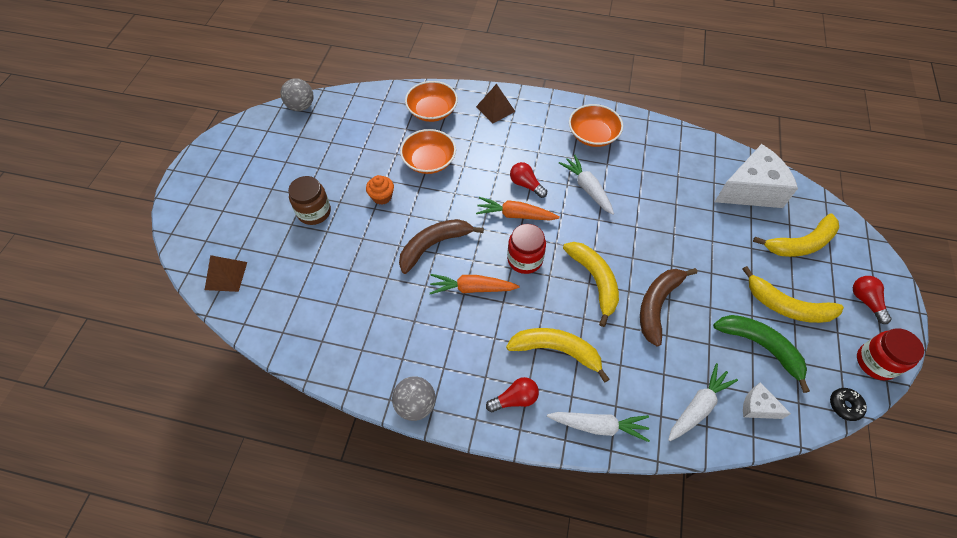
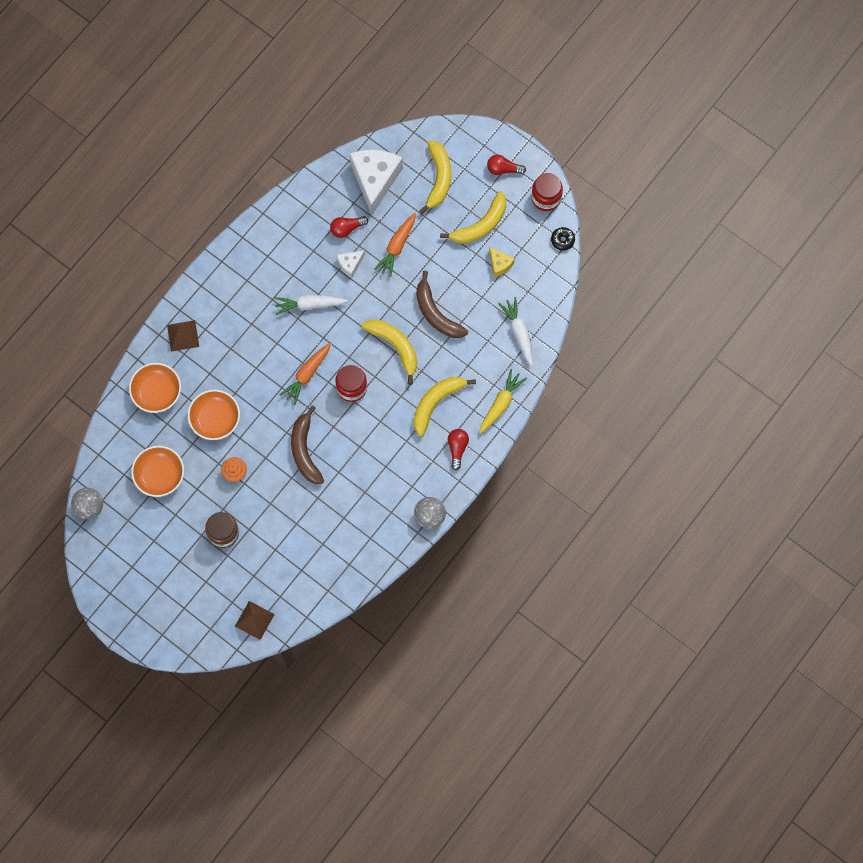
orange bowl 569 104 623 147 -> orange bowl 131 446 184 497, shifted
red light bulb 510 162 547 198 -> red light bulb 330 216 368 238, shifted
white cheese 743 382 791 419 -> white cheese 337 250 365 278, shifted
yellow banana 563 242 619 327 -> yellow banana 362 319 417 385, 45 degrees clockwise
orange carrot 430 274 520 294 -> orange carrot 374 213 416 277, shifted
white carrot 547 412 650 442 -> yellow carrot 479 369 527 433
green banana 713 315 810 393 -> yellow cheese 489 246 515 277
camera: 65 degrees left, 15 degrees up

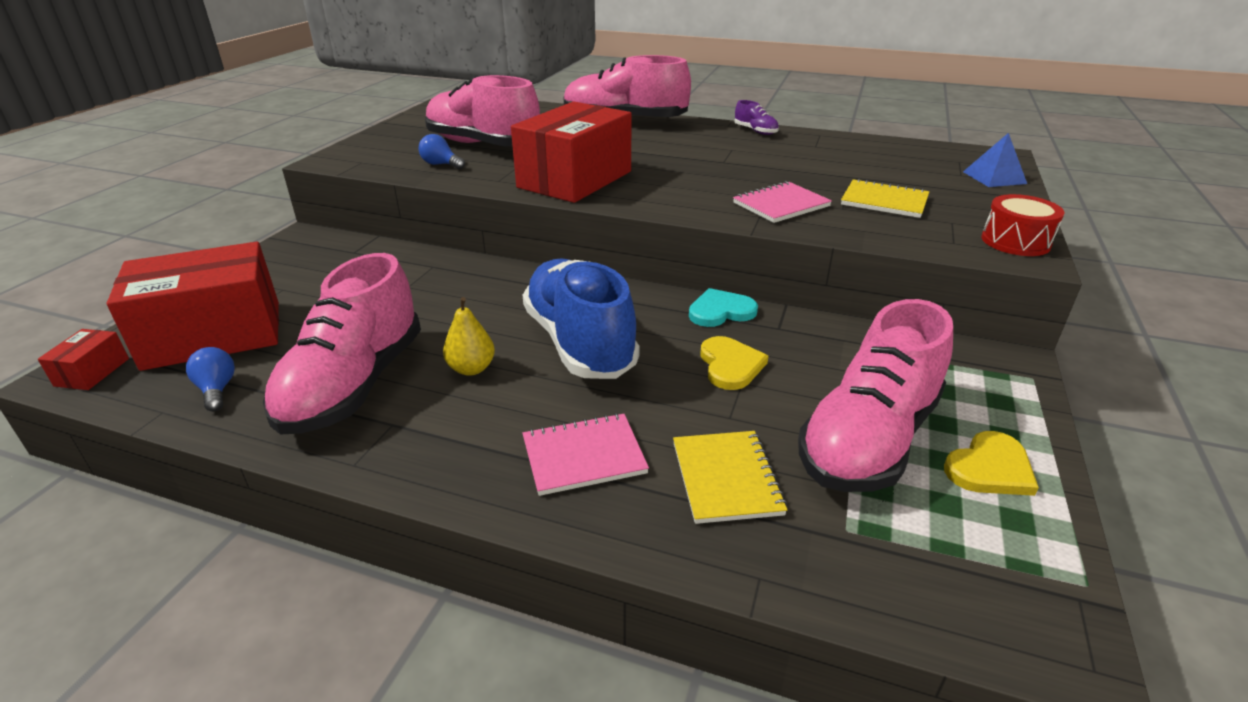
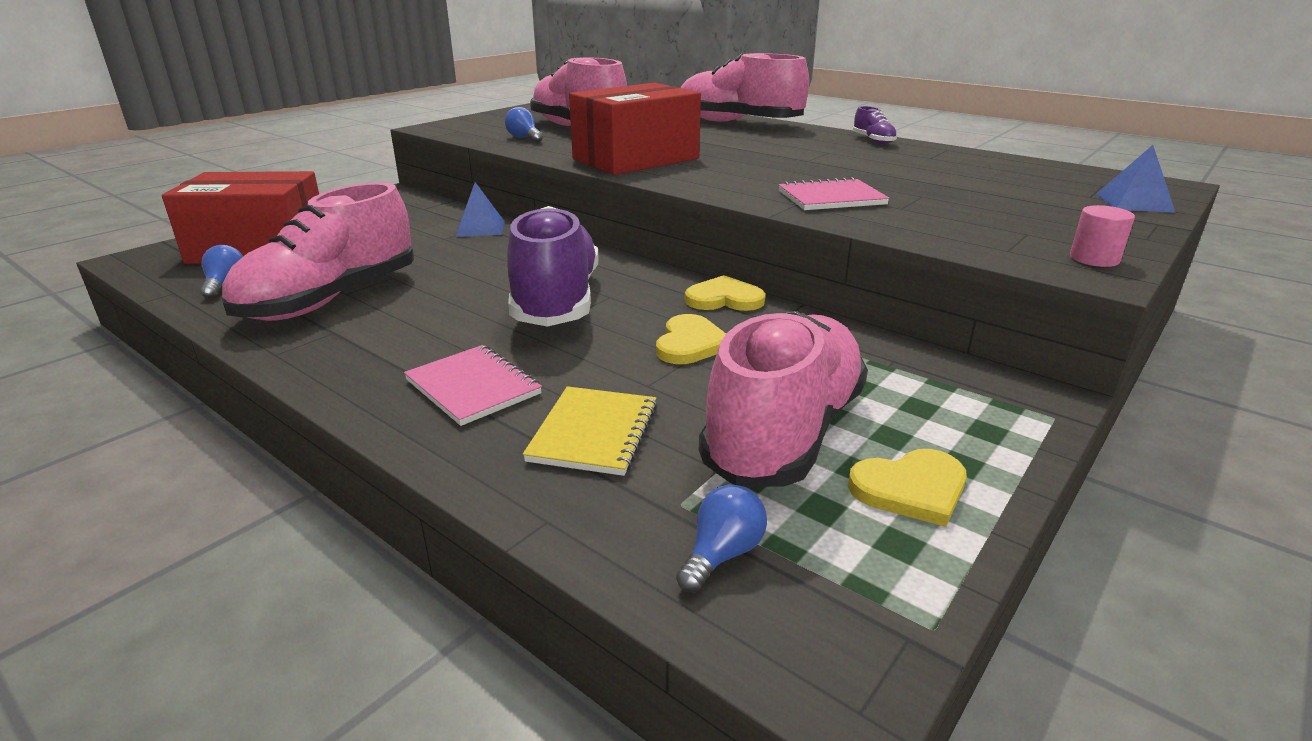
pink notebook 522 413 649 496 -> pink notebook 404 345 542 426, 45 degrees clockwise
none -> blue pyramid 456 182 504 237
blue shoe 523 259 640 379 -> purple shoe 507 206 598 327
none -> blue light bulb 676 484 767 592
turquoise heart 689 288 758 327 -> yellow heart 685 275 765 311
pink shoe 798 299 953 492 -> pink shoe 699 311 868 487, 150 degrees clockwise
red drum 982 194 1064 256 -> pink cylinder 1070 205 1135 267
red box 38 329 129 390 -> none
yellow pear 443 297 495 376 -> none
yellow notebook 841 178 929 218 -> none
camera: 20 degrees right, 5 degrees down

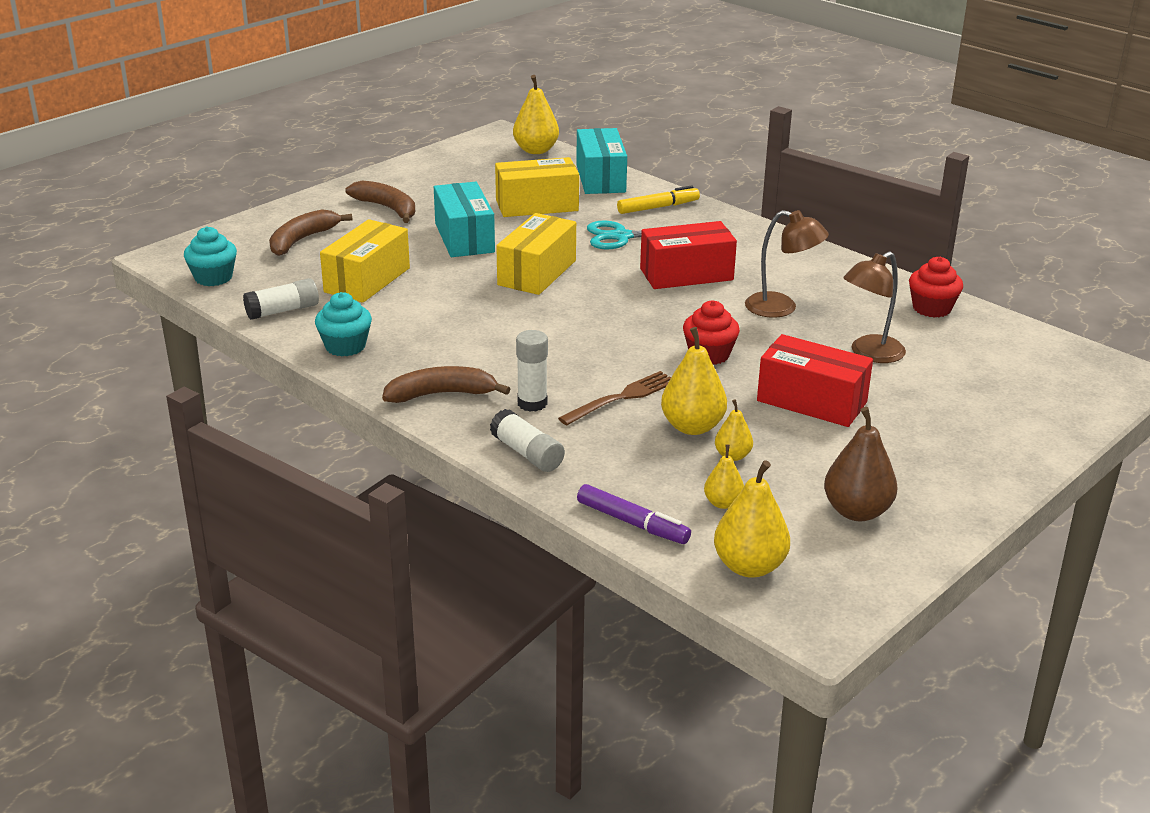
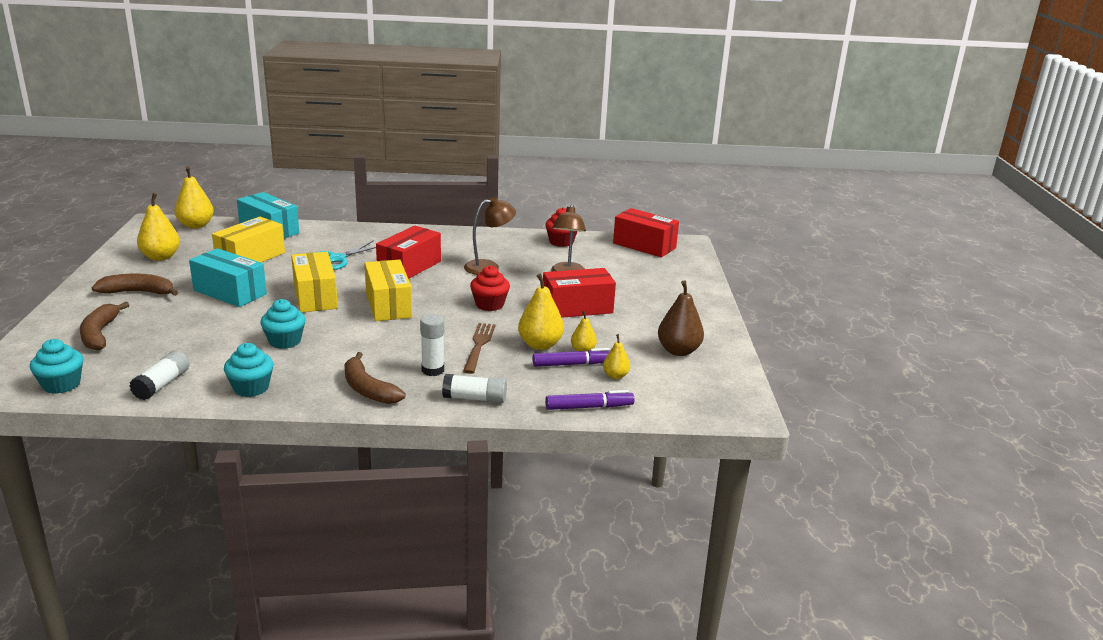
yellow pear 714 460 790 578 -> yellow pear 137 193 180 261, shifted
none -> turquoise cupcake 260 299 306 349
brown banana 382 366 510 403 -> brown banana 344 352 406 404, 75 degrees counterclockwise
yellow box 320 219 410 303 -> yellow box 364 260 412 321, shifted
none -> purple marker 532 348 610 367
none -> red box 613 208 679 257
yellow marker 617 185 700 214 -> none
camera: 45 degrees left, 5 degrees down

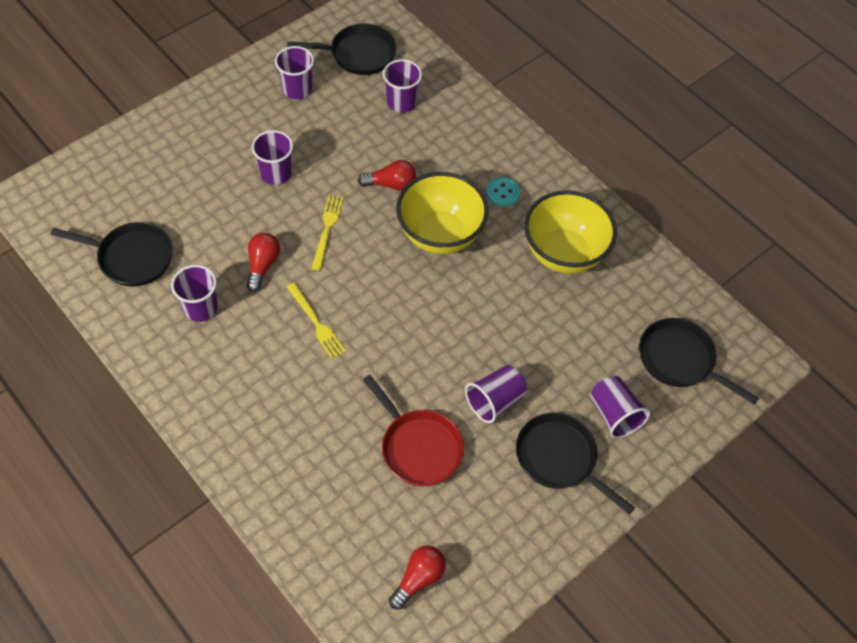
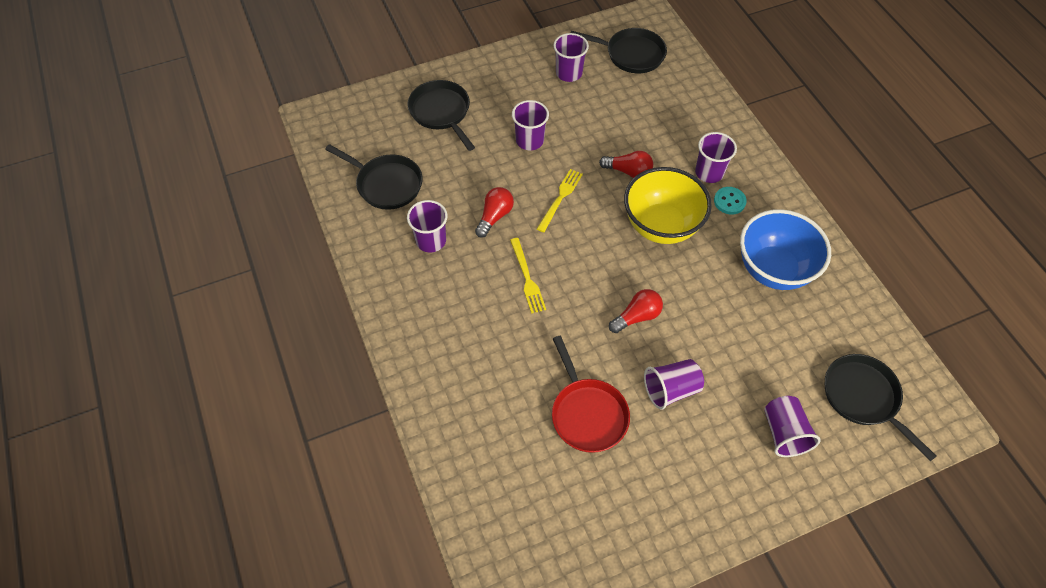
black pan 516 413 635 514 -> black pan 408 80 475 151, shifted
red light bulb 389 546 446 609 -> red light bulb 609 289 663 333, shifted
purple cup 383 59 422 113 -> purple cup 695 132 737 183, shifted
yellow bowl 524 190 617 274 -> blue bowl 740 209 831 290
camera: 20 degrees right, 0 degrees up

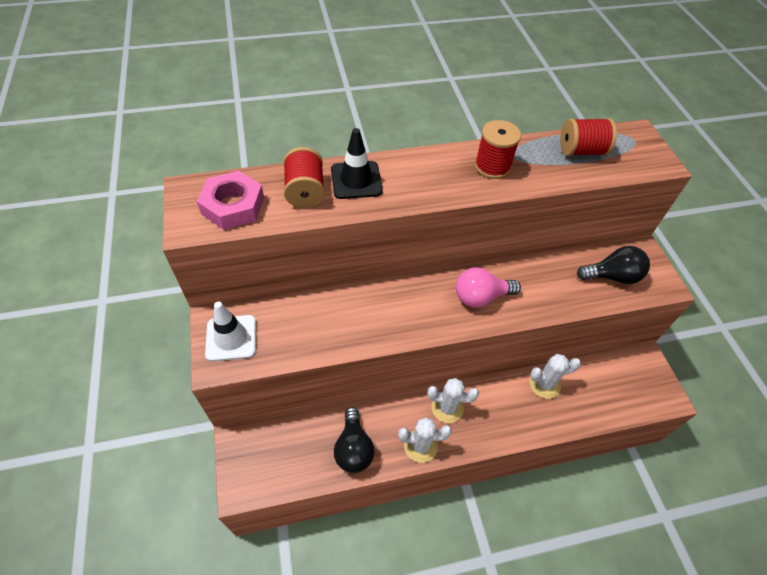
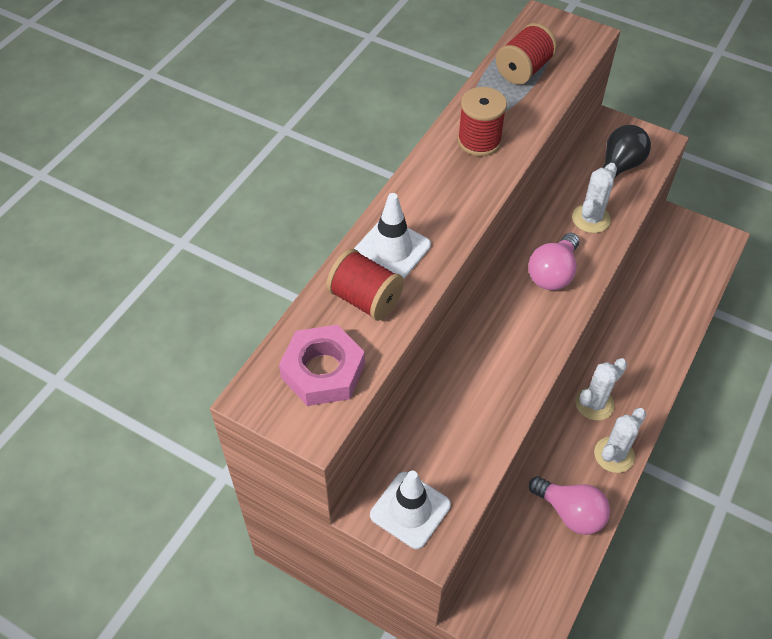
black traffic cone 331 128 383 199 -> white traffic cone 354 193 431 279
black light bulb 334 407 375 473 -> pink light bulb 529 476 610 535
white cactus 530 354 581 399 -> white cactus 572 163 617 233, shifted
camera: 45 degrees left, 0 degrees up

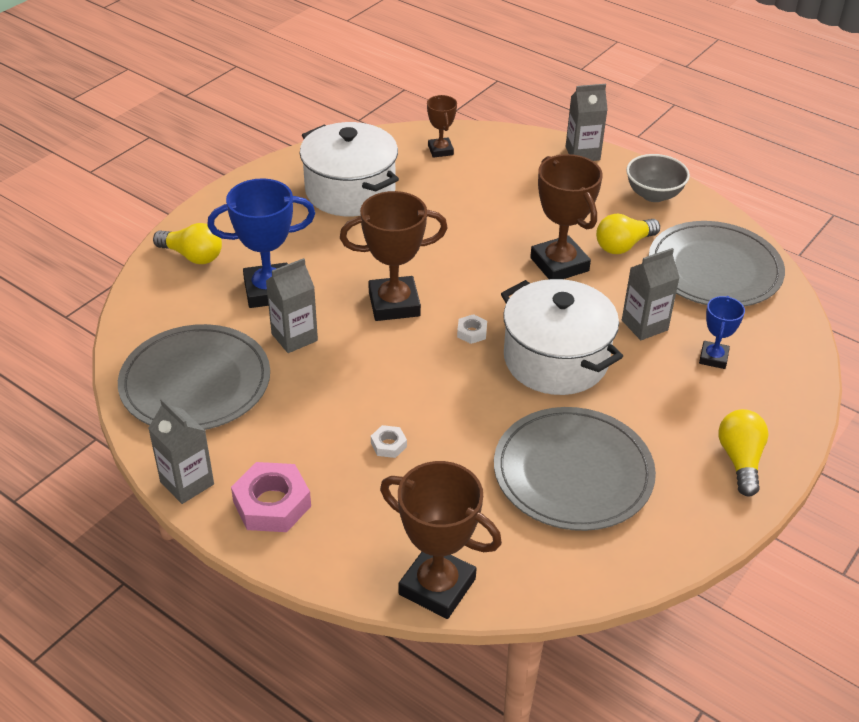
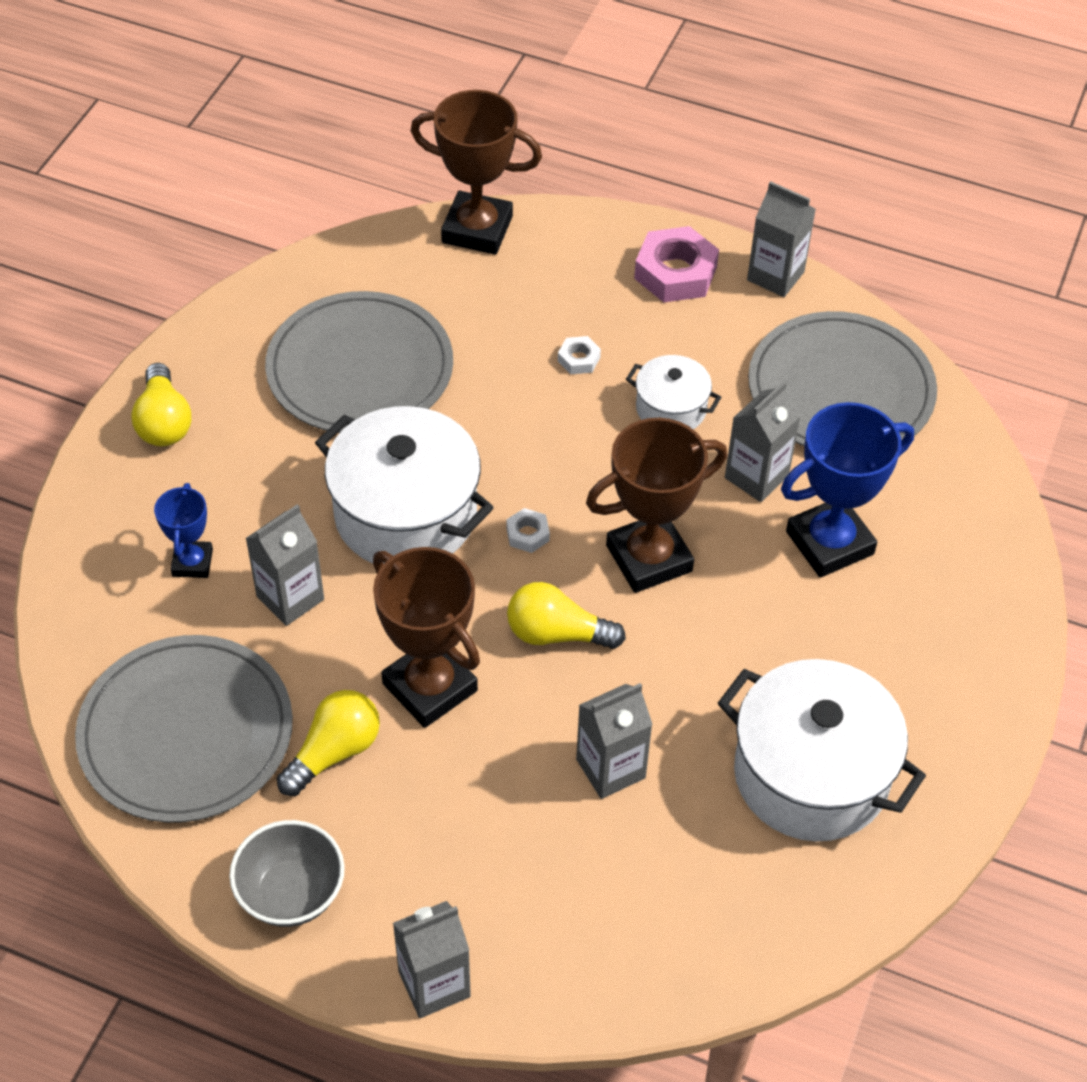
yellow light bulb 153 223 222 264 -> yellow light bulb 507 582 626 649, shifted
none -> grey carton 576 683 653 799
none -> white pot 626 355 721 429
brown trophy 427 95 457 158 -> none
camera: 165 degrees right, 10 degrees up

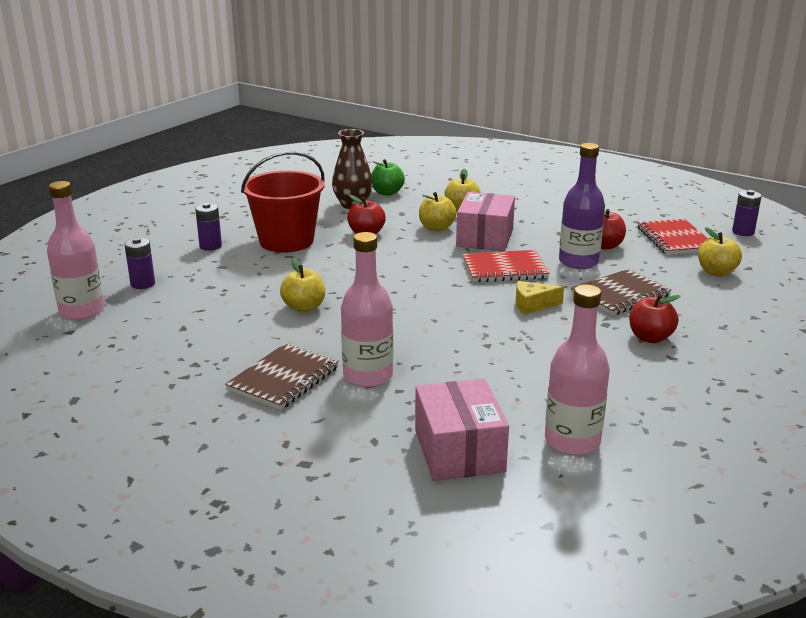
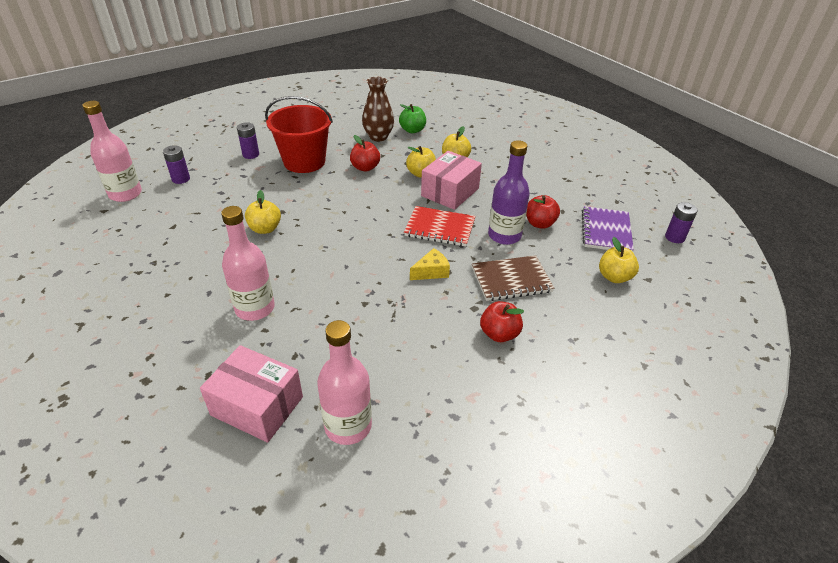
pink box 415 379 509 481 -> pink box 200 345 303 443, 75 degrees counterclockwise
yellow cheese 516 281 564 315 -> yellow cheese 410 248 450 280, 135 degrees clockwise
red notebook 638 219 708 255 -> purple notebook 582 206 634 252
brown notebook 225 343 339 410 -> none
camera: 20 degrees right, 15 degrees up

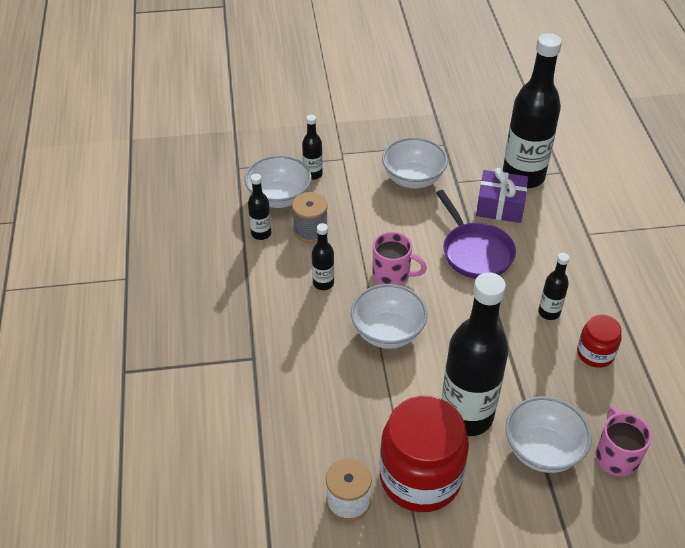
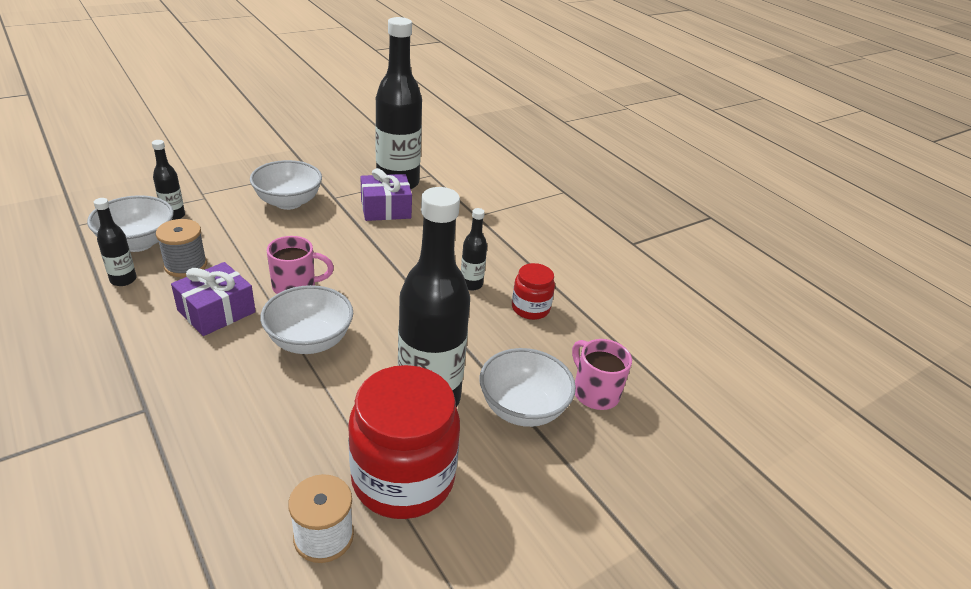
black bottle 312 223 334 290 -> purple gift 171 262 256 336
purple pan 436 190 516 279 -> none
camera: 30 degrees left, 10 degrees down

